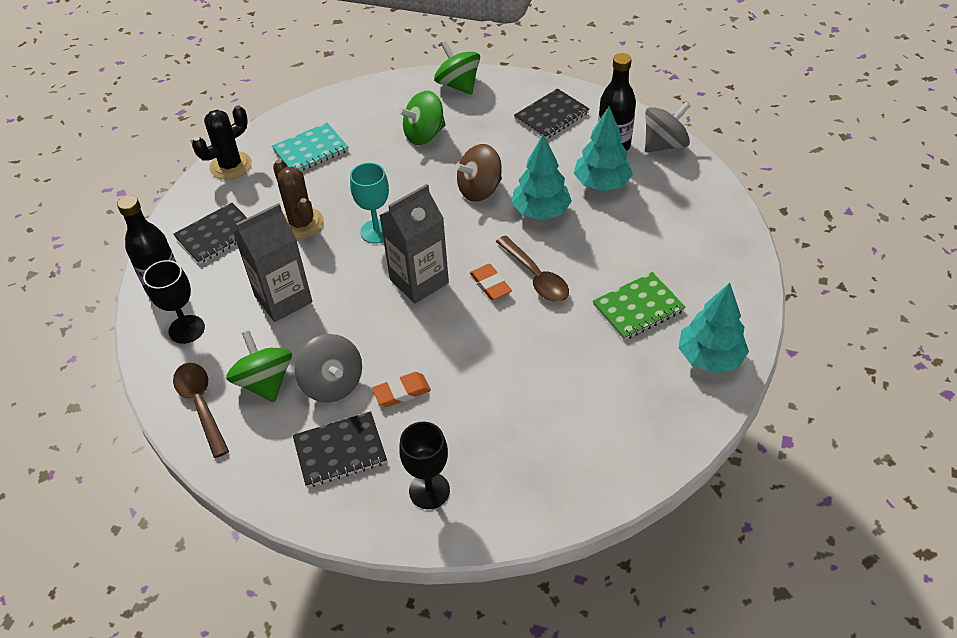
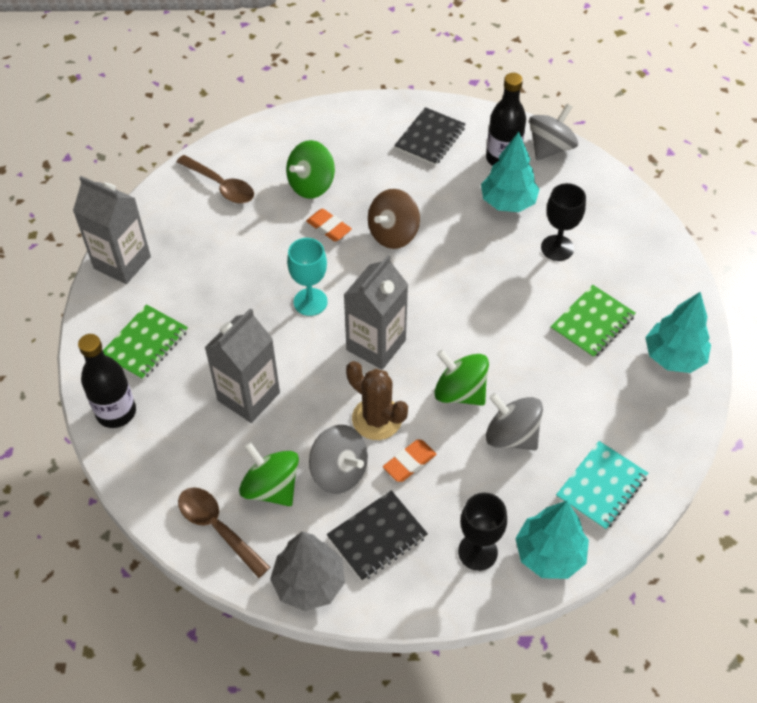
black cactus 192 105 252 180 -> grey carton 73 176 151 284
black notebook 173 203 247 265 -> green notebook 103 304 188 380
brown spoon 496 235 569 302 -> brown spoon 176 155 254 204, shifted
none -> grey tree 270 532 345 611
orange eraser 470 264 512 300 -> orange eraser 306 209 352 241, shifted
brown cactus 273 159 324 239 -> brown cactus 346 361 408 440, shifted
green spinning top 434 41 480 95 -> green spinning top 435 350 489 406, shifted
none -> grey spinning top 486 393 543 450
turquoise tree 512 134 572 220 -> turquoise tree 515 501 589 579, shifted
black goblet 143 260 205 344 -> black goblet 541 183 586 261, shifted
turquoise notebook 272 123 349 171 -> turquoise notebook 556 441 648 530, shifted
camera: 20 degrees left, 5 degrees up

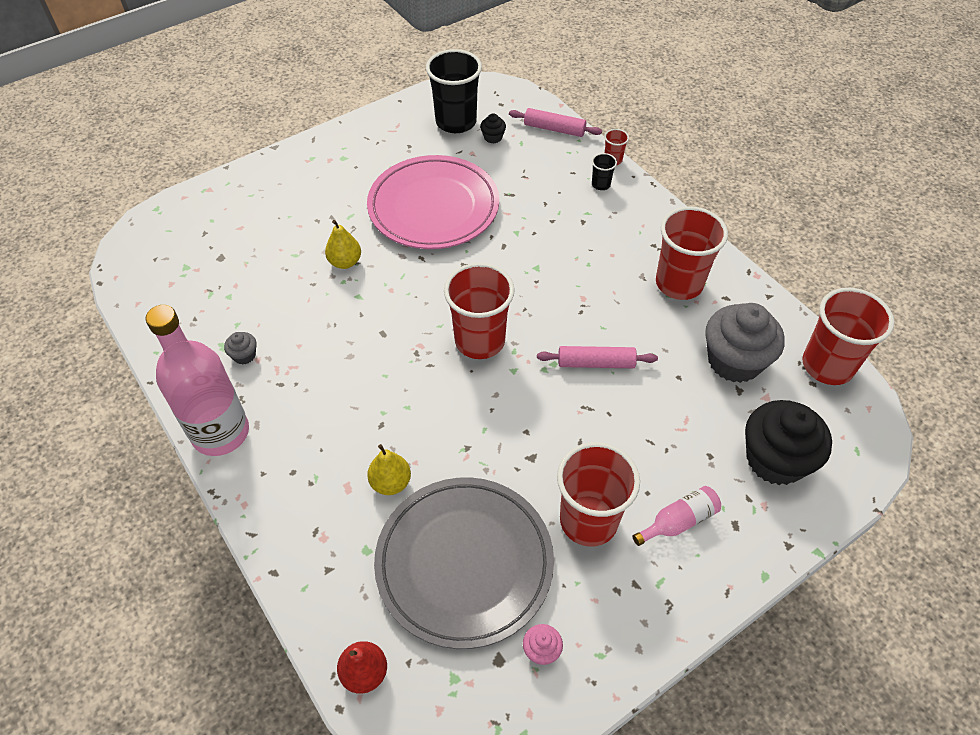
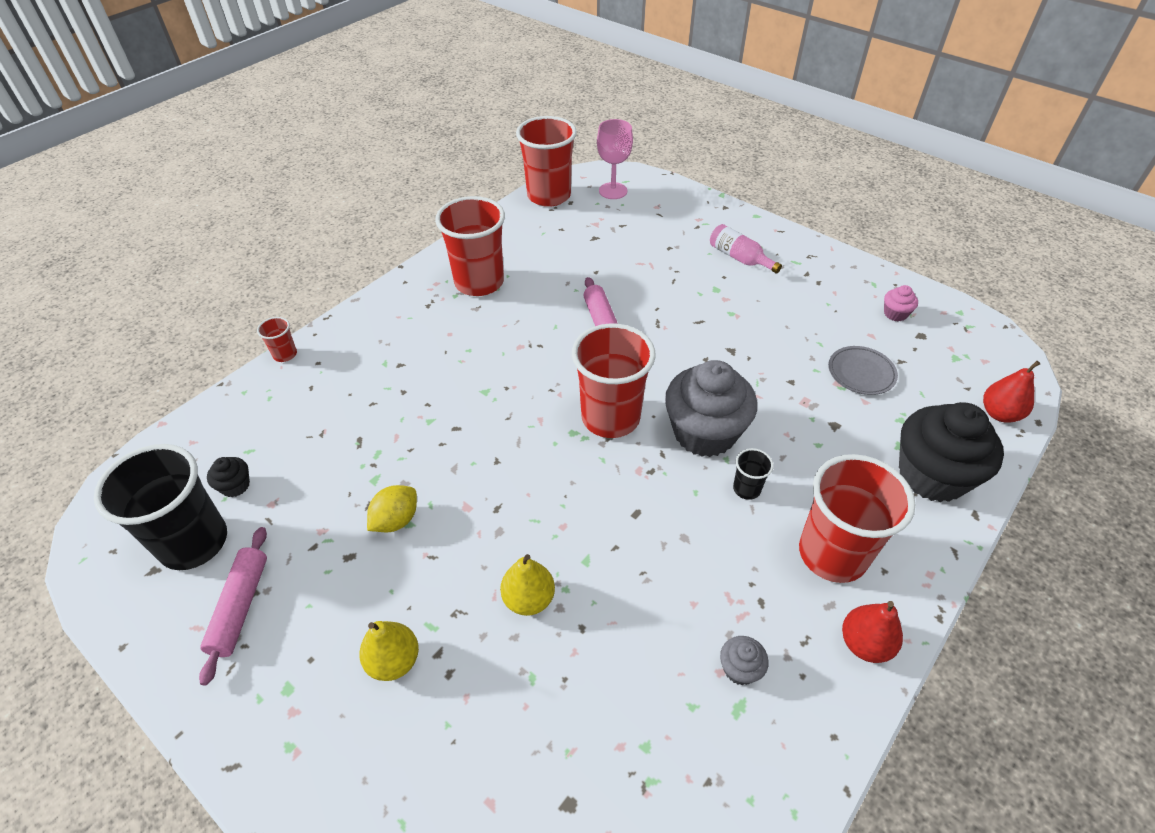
pink rolling pin 509 108 602 137 -> pink rolling pin 199 527 267 686, shifted
yellow pear 367 444 411 495 -> yellow pear 359 621 419 681, shifted
pink plate 367 155 499 249 -> yellow lemon 367 485 417 532
none -> pink goblet 597 119 633 199
grey cupcake 705 303 785 383 -> grey cupcake 665 360 757 457, shifted
black cup 592 153 617 190 -> black cup 733 448 774 500, shifted
red cup 557 442 640 547 -> red cup 799 454 916 583, shifted
grey plate 374 477 554 649 -> grey plate 828 346 898 395, x0.41
pink bottle 146 305 249 456 -> red pear 842 601 903 663
black cupcake 745 400 832 485 -> black cupcake 899 402 1004 502, shifted
camera: 105 degrees left, 5 degrees down

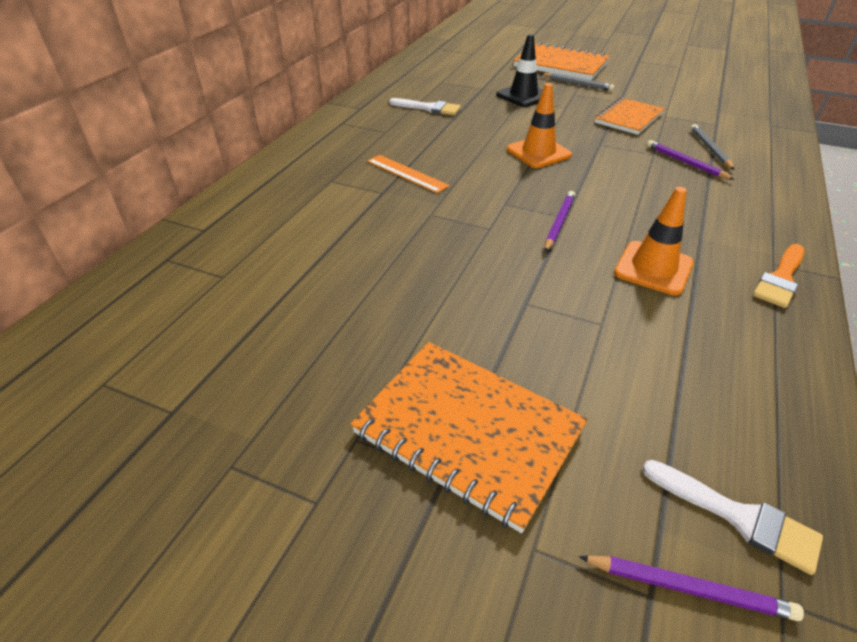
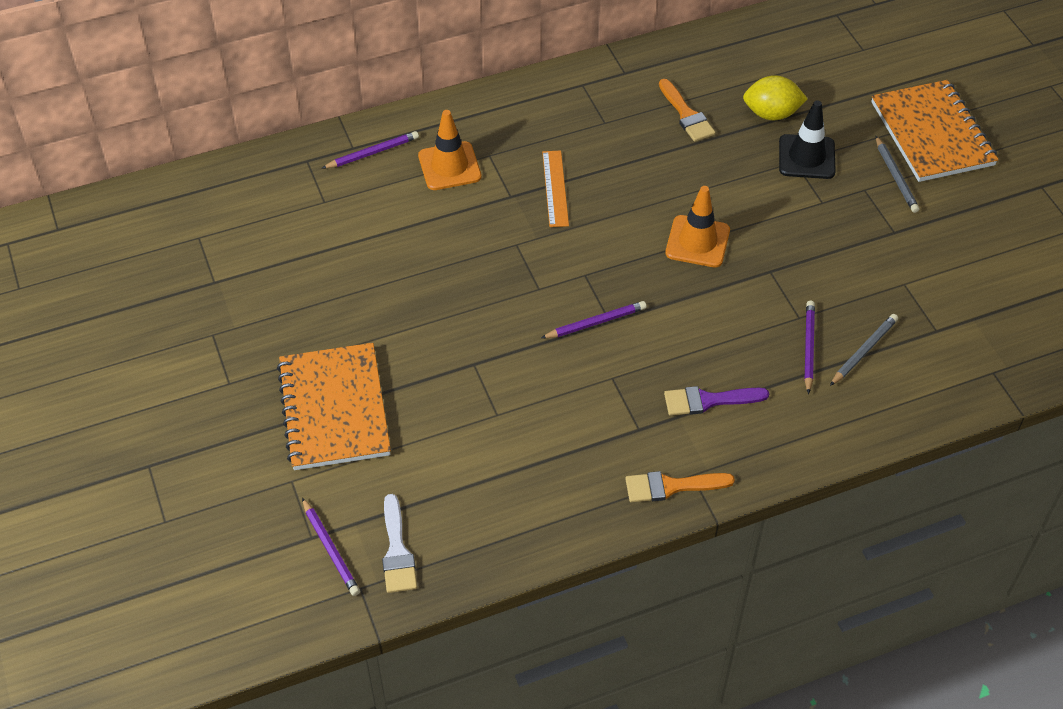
none -> purple pencil 322 131 419 168
orange traffic cone 614 187 694 295 -> orange traffic cone 418 110 482 190, shifted
white brush 389 98 461 116 -> orange brush 659 79 715 142
none -> purple brush 664 386 769 416
none -> yellow lemon 743 75 808 120
orange notebook 595 98 665 135 -> none
camera: 45 degrees right, 10 degrees up

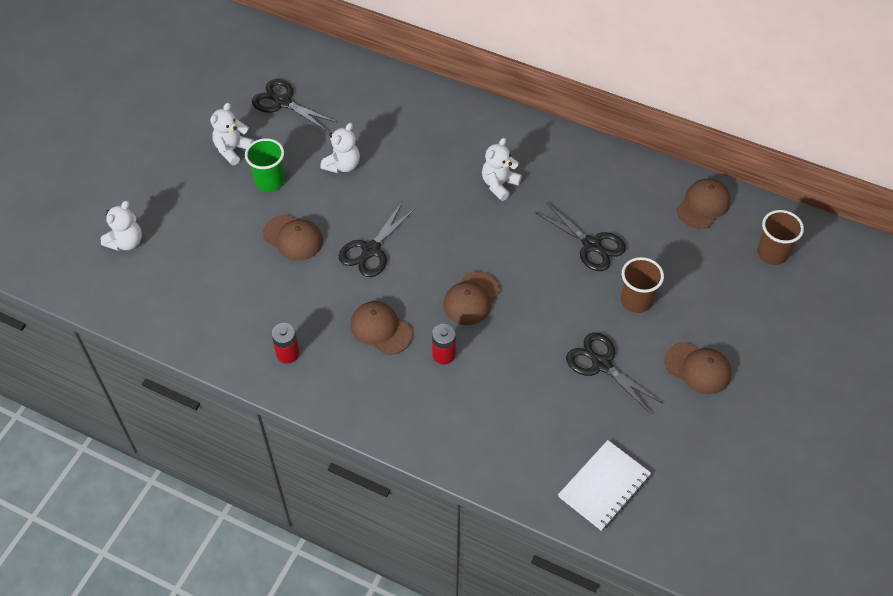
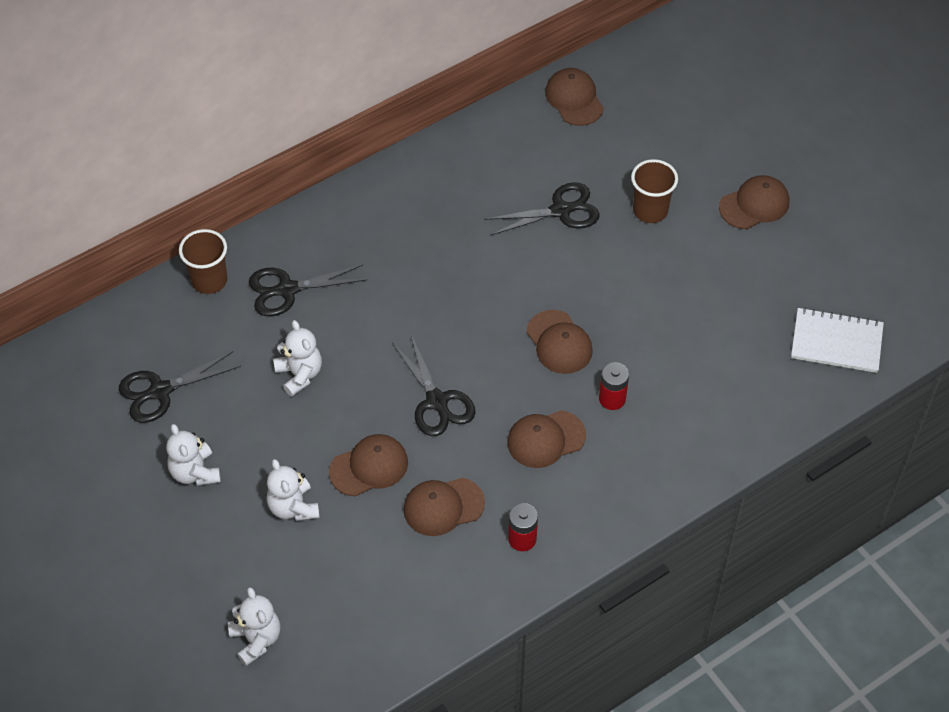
brown cup 757 210 804 265 -> brown cup 179 229 227 294, shifted
black scissors 566 333 663 414 -> black scissors 249 265 368 317, shifted
white teddy bear 482 138 522 201 -> white teddy bear 267 459 320 521, shifted
none -> brown cap 403 478 485 536
white notebook 558 440 651 531 -> white notebook 791 307 884 373, 60 degrees counterclockwise
green cup 245 138 285 192 -> none
camera: 60 degrees left, 0 degrees up

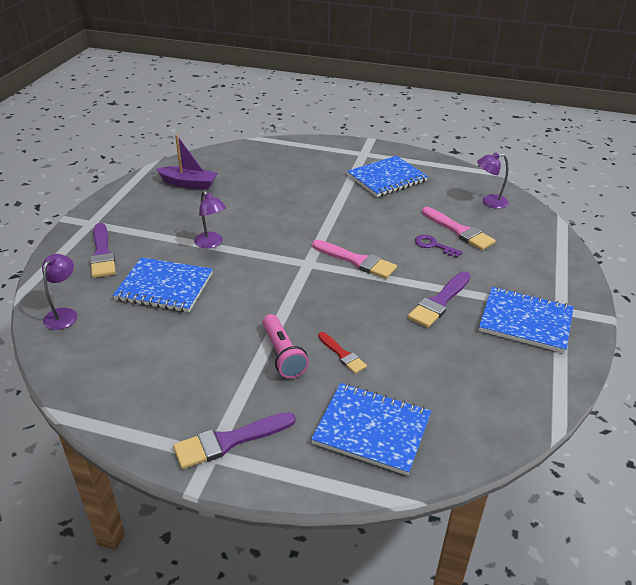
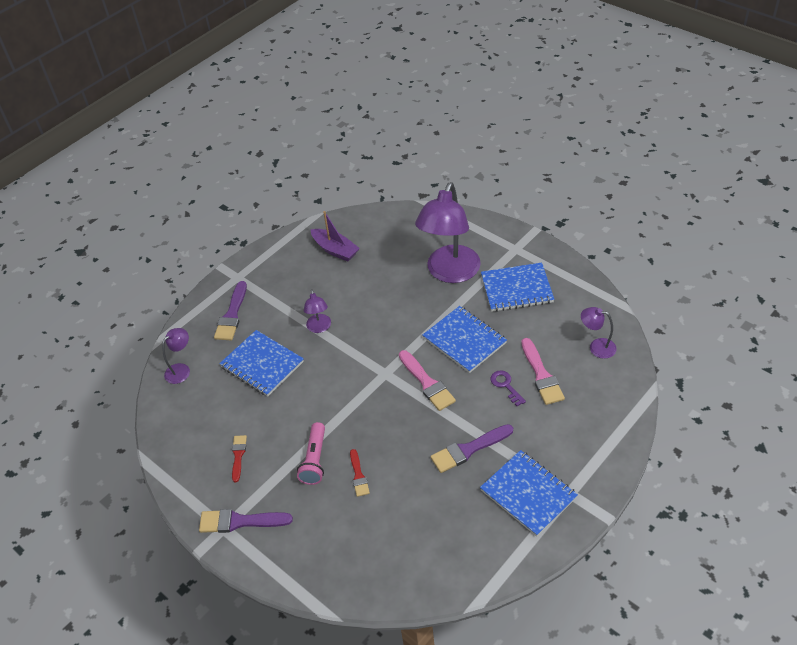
none -> red brush 232 435 247 482
none -> purple lamp 415 182 481 283
blue notebook 311 383 431 476 -> blue notebook 423 306 507 373, shifted
camera: 30 degrees right, 10 degrees up

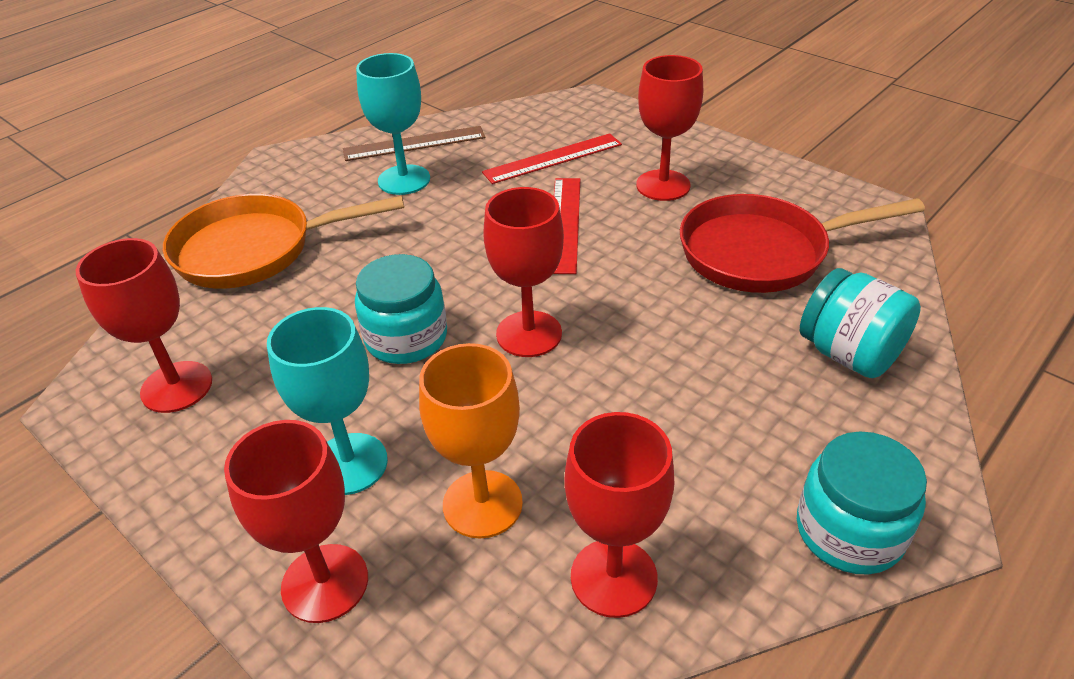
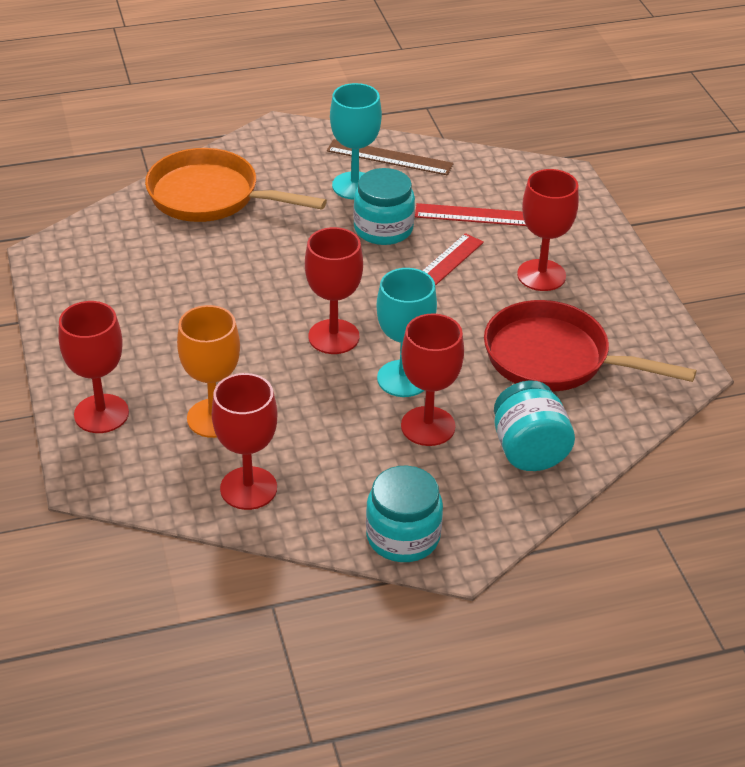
turquoise jar 355 254 447 364 -> turquoise jar 353 168 415 245, shifted
turquoise goblet 267 307 388 495 -> turquoise goblet 376 268 437 397, shifted
red goblet 76 238 212 413 -> red goblet 401 314 464 446, shifted
camera: 30 degrees right, 0 degrees up

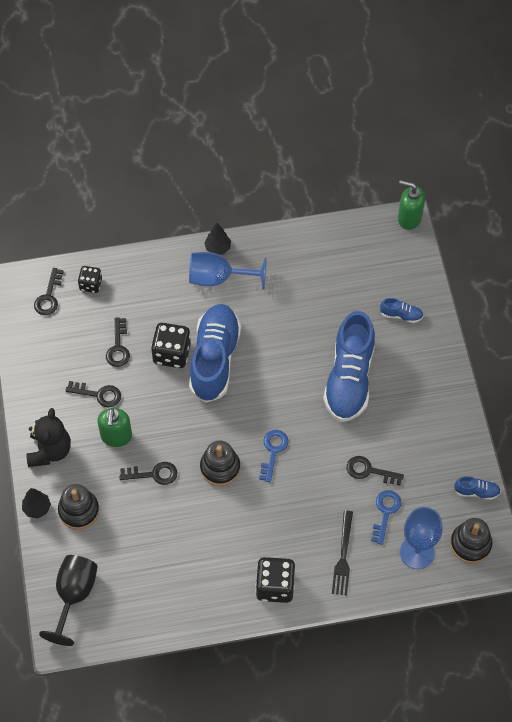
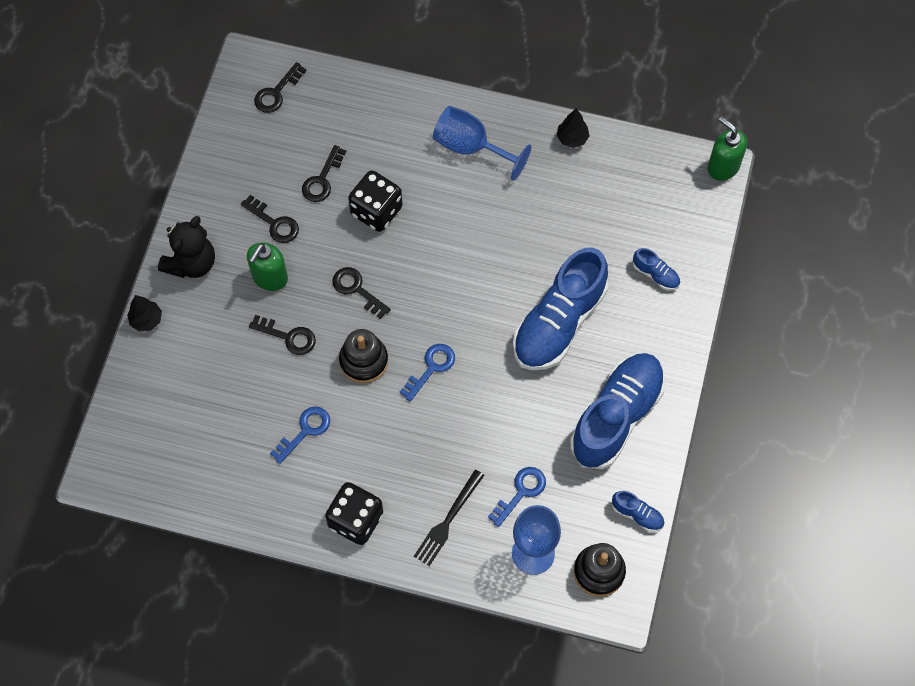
none -> blue key 270 406 330 464
black key 347 456 404 486 -> black key 332 267 391 319, shifted
black tree 204 223 231 255 -> black tree 557 108 590 148, shifted
blue shoe 189 304 241 403 -> blue shoe 570 353 665 469, shifted
black goblet 39 555 98 646 -> none
black stacking toy 58 484 99 530 -> none
black dice 78 266 102 293 -> none
camera: 25 degrees right, 5 degrees up

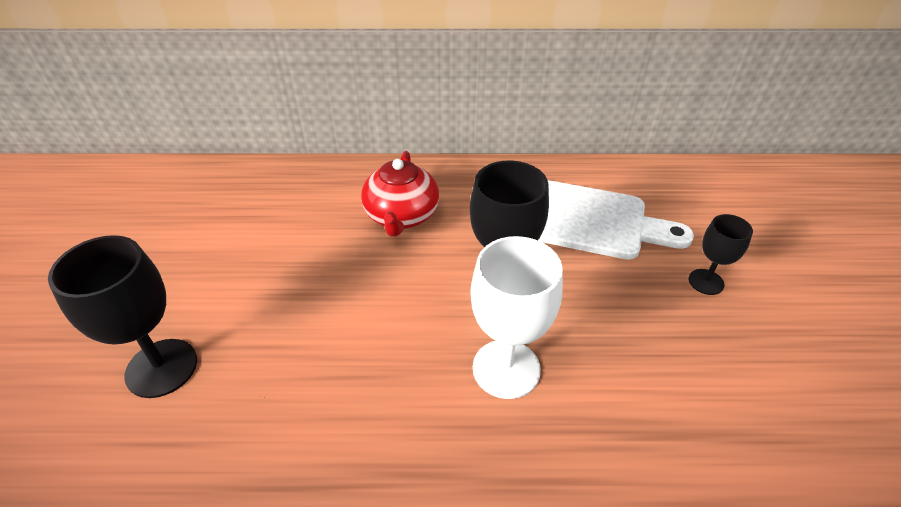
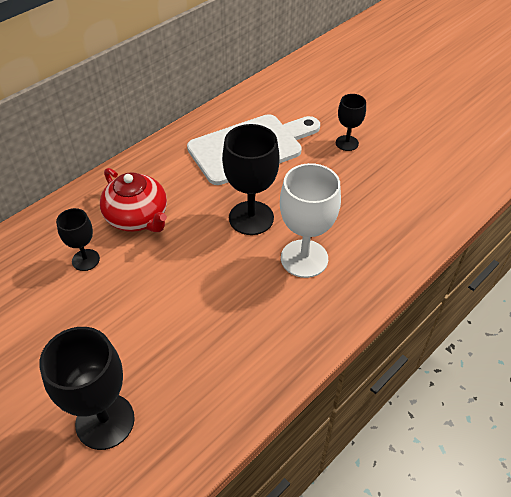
none -> black goblet 56 208 100 271
camera: 45 degrees left, 5 degrees up

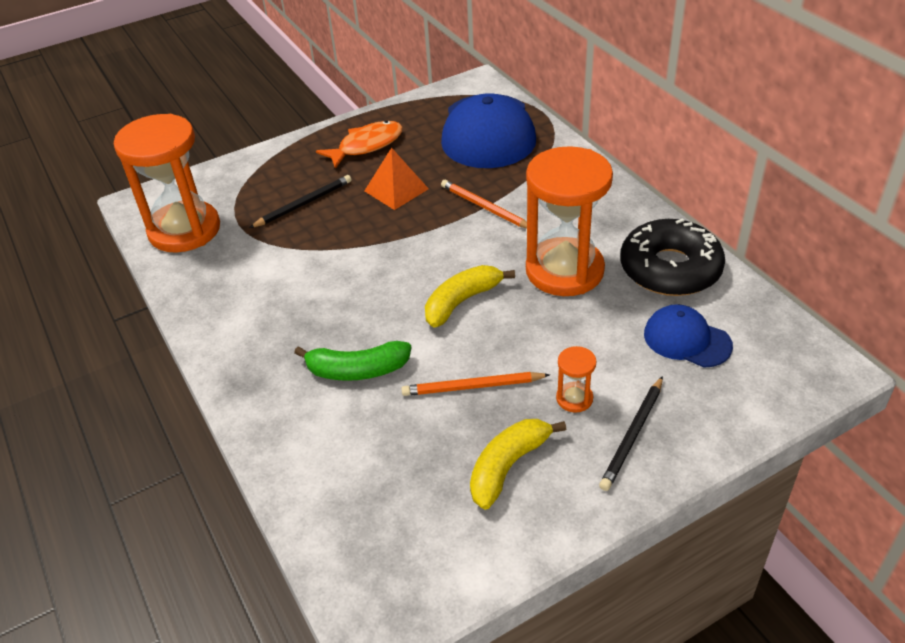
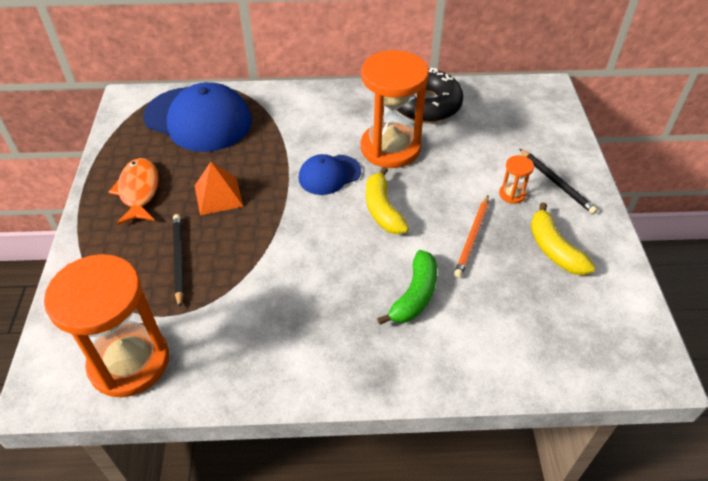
blue cap 644 304 733 368 -> blue cap 299 154 361 195, shifted
orange pencil 441 180 527 229 -> none
camera: 65 degrees left, 5 degrees up

